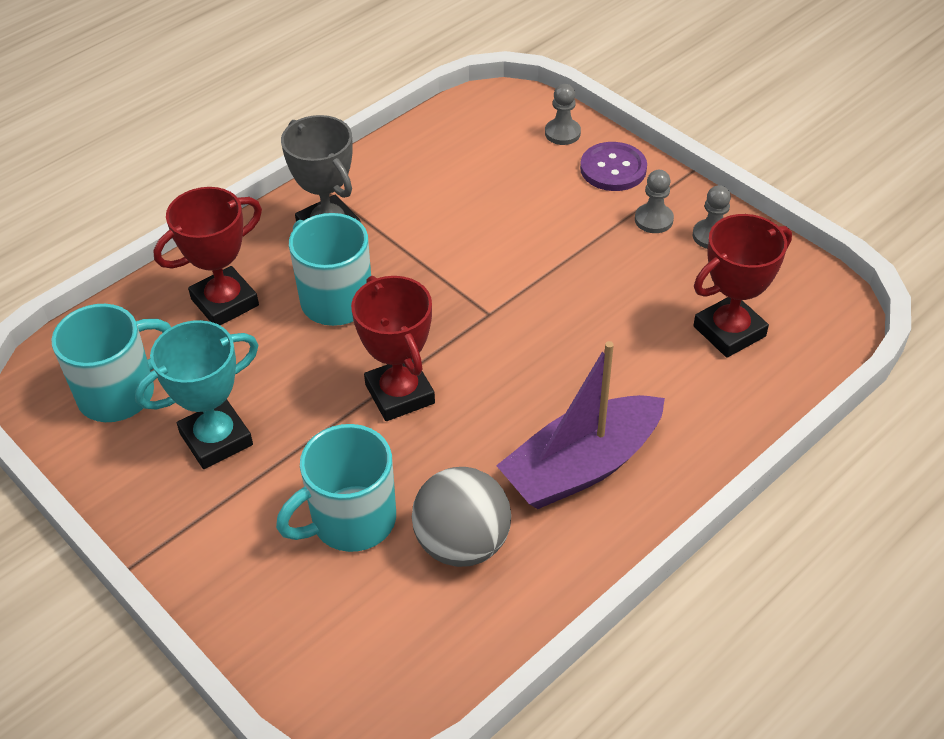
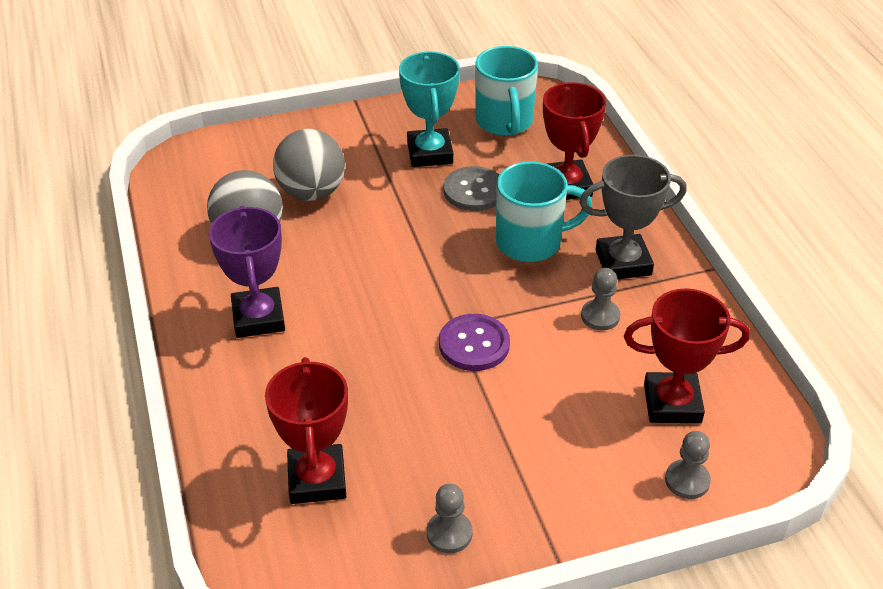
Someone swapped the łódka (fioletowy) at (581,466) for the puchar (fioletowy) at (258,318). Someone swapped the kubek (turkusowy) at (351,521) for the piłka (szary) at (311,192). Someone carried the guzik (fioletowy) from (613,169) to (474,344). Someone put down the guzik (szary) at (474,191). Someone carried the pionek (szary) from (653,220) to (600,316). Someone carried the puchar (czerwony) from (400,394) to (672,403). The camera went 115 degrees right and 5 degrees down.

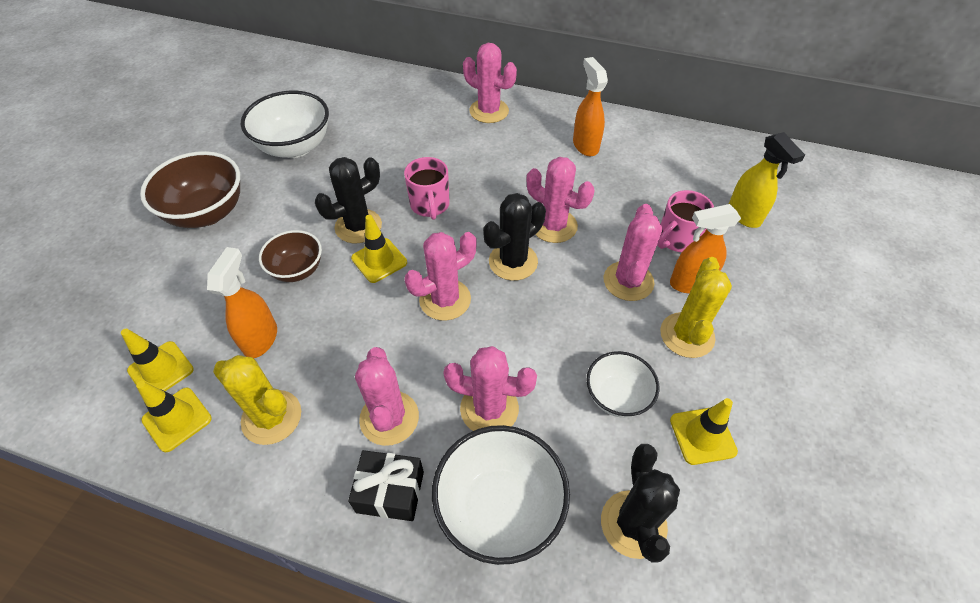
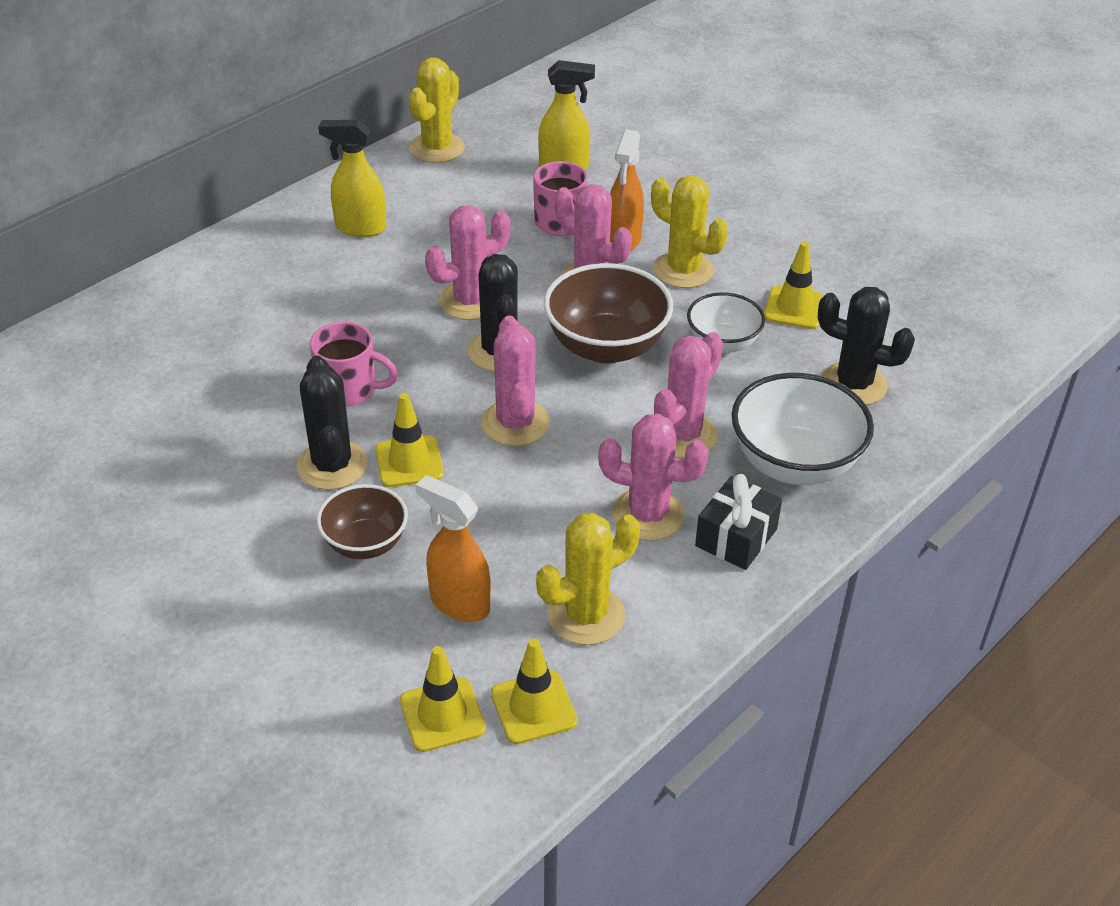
Someone repainted the spryskiwacz (pomarańczowy) at (585,145), which became the spryskiwacz (żółty) at (360,228). Someone put down the kaktus (żółty) at (437,148). Someone carried the miska (brązowy) from (207,213) to (606,347). Someone took away the miska (biały) at (295,147). Someone took away the kaktus (różowy) at (489,111). The camera went 65 degrees left and 10 degrees down.

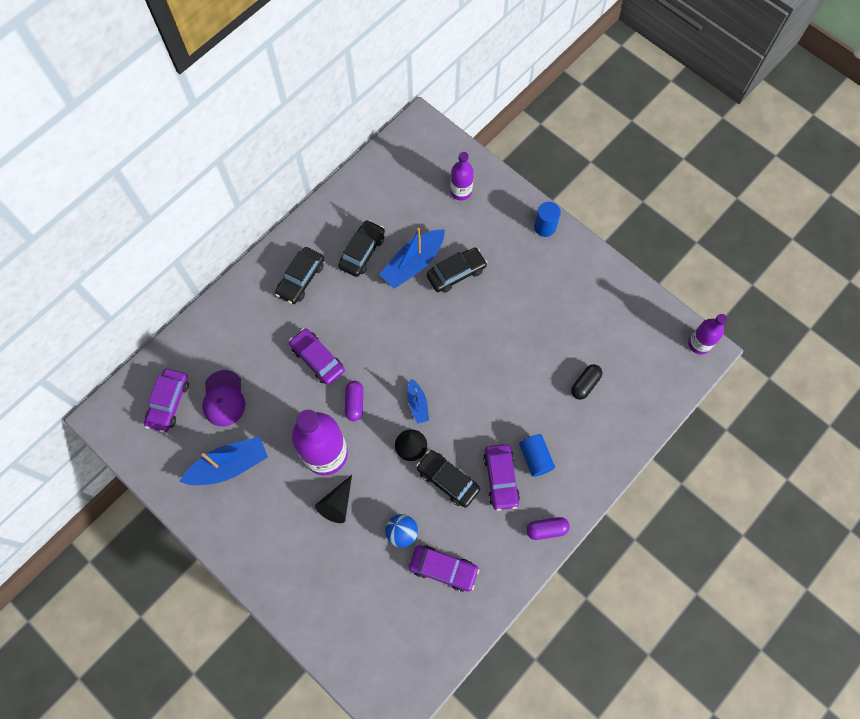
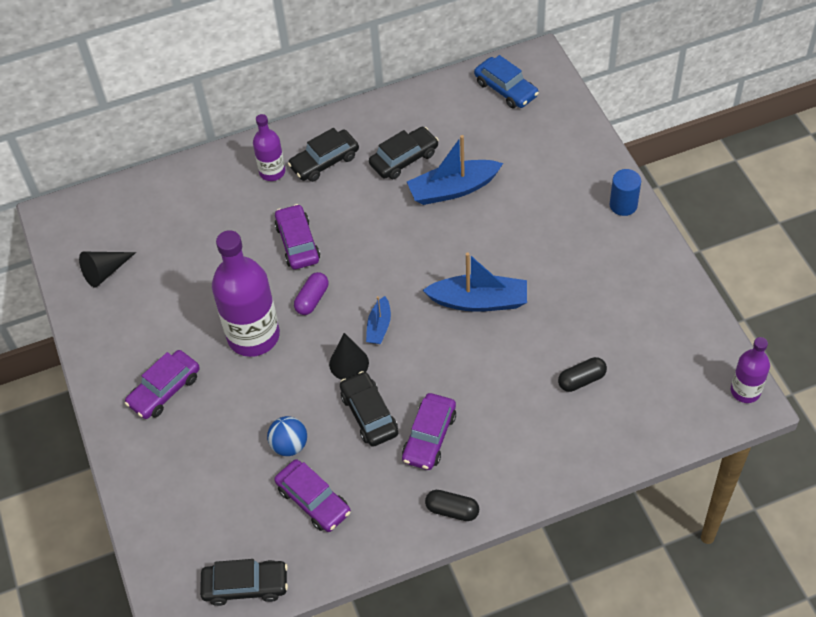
Someone carried the stożek (czarny) from (337,504) to (105,272). Someone carried the samochód (fioletowy) from (168,402) to (164,390). Someone carried the samochód (czarny) from (456,273) to (245,586). Someone carried the butelka (fioletowy) from (461,191) to (272,172). Someone carried the łódka (niebieski) from (229,465) to (479,301). Someone repainted the kapsułka (fioletowy) at (546,529), which became the kapsułka (czarny) at (452,510). Someone put down the samochód (niebieski) at (506,89). Someone took away the czapka (fioletowy) at (223,398). Someone took away the walec (niebieski) at (535,458). The camera went 30 degrees right and 15 degrees down.

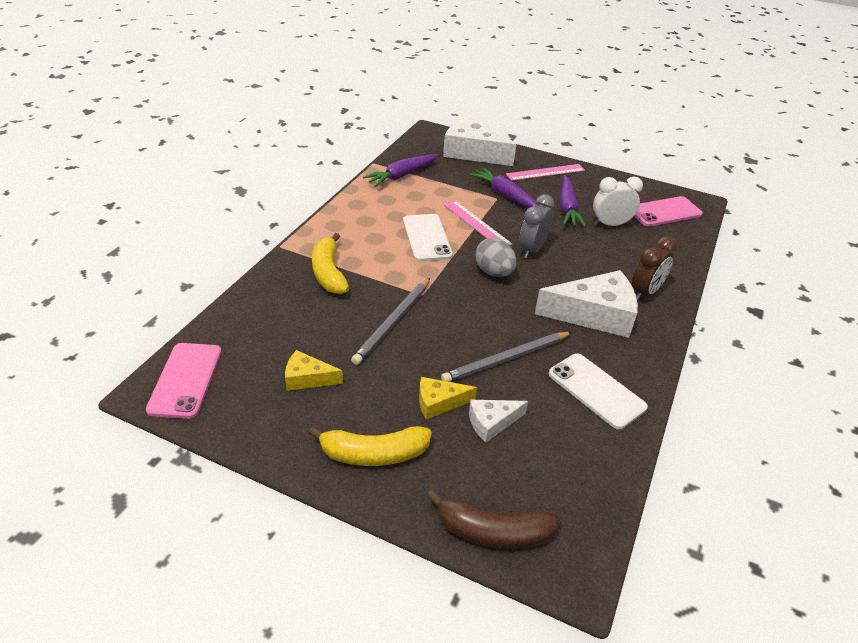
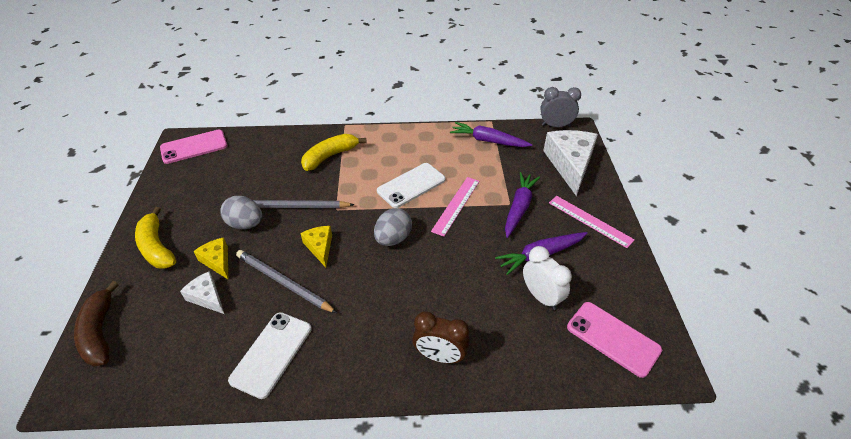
Someone put down the jajko (szary) at (245,224). Someone carried the ser (żółty) from (307,378) to (320,247). Someone carried the budzik (szary) from (531,250) to (555,126). Someone took away the ser (biały) at (594,315). The camera went 65 degrees right and 5 degrees up.

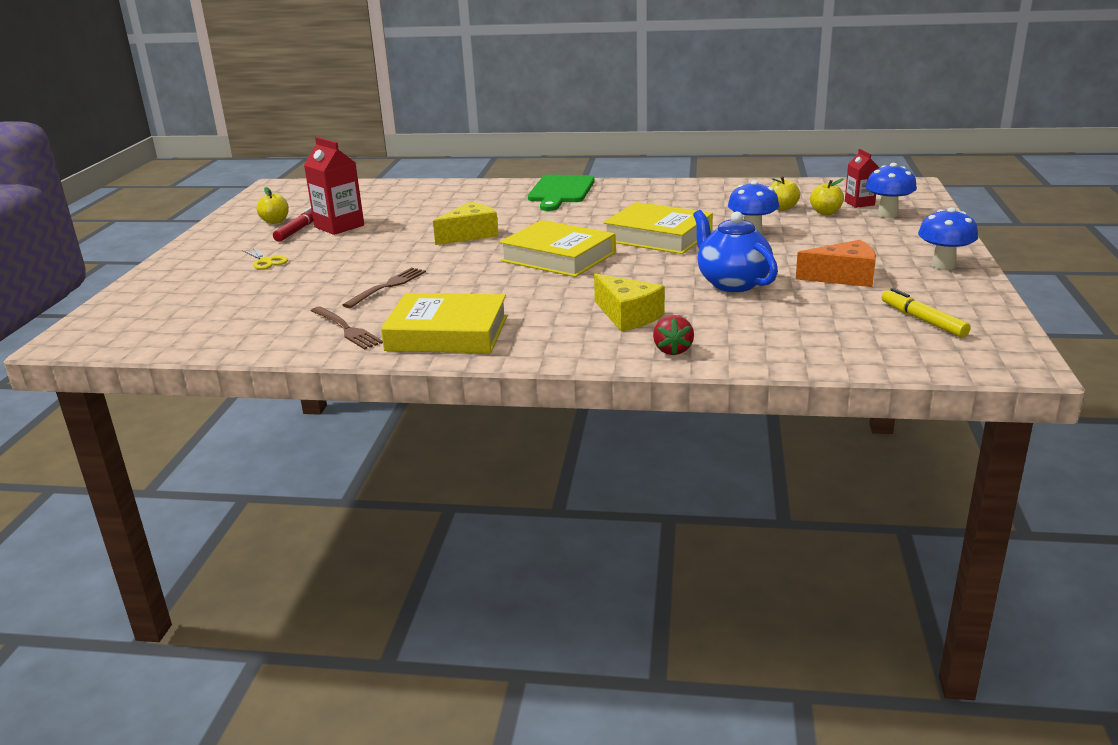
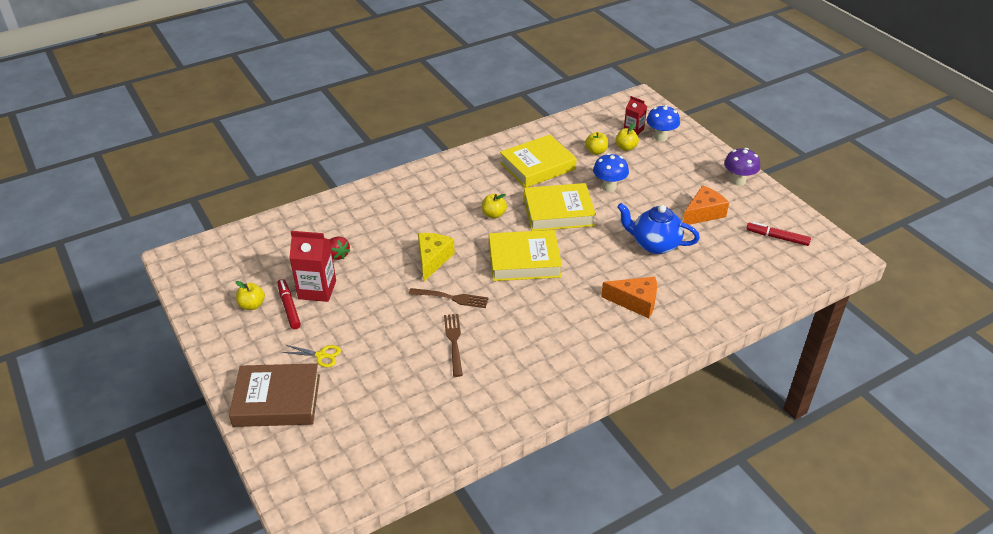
Someone put down the książka (brązowy) at (277,400). Someone carried the truskawka (czerwony) from (672,350) to (338,255). Someone carried the widelec (brązowy) from (347,329) to (452,298). Someone put down the jabłko (żółty) at (493,214). Someone carried the książka (żółty) from (447,333) to (537,166). Someone repainted the ser (żółty) at (628,316), which became the ser (pomarańczowy) at (635,302). Someone repainted the grzyb (niebieski) at (943,265), which became the grzyb (fioletowy) at (738,181). Someone repainted the flamaster (żółty) at (923,320), which became the flamaster (czerwony) at (777,237). Someone took away the deska do krojenia (zielony) at (561,191). The camera went 40 degrees left and 15 degrees up.

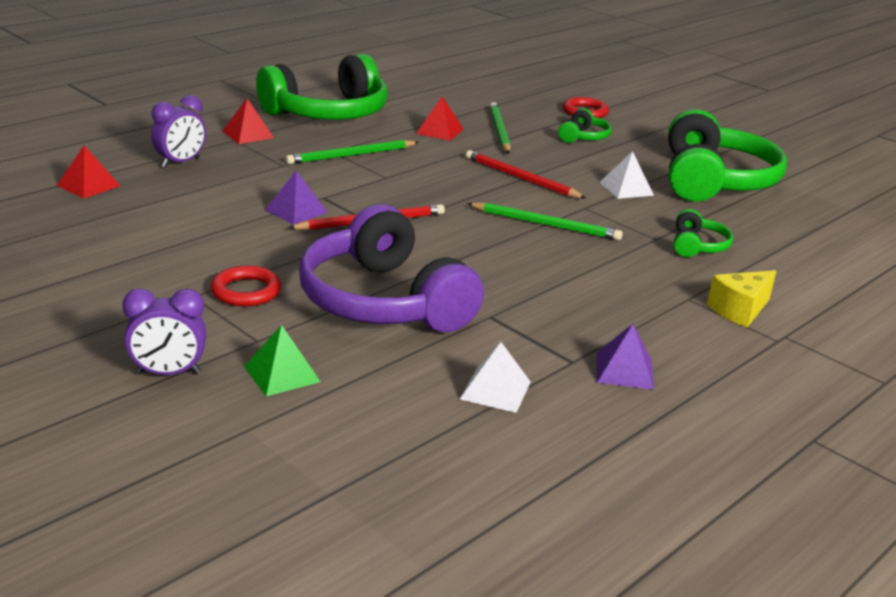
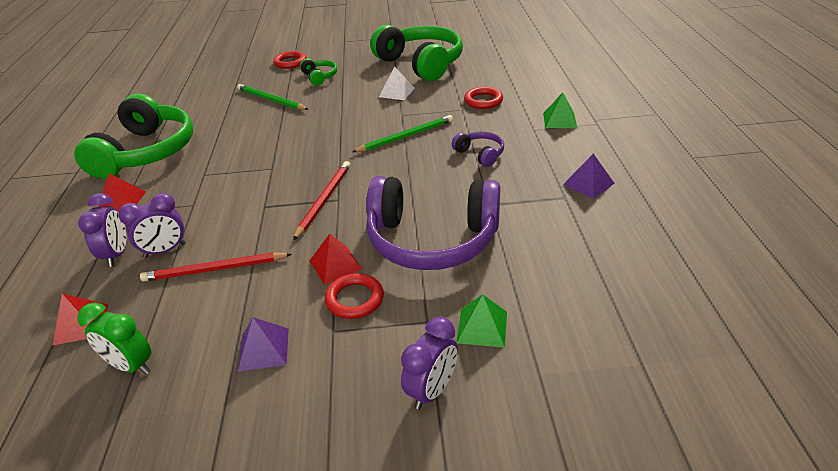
Someone put down the budzik (zielony) at (131,365). Someone put down the budzik (fioletowy) at (165,250). Someone carried the ołówek (czerwony) from (521,178) to (214,269). Someone carried the piramida (fioletowy) from (296,211) to (263,349). Someone carried the piramida (czerwony) from (440,131) to (335,264). Someone put down the słuchawki (fioletowy) at (480,154). Someone swapped the słuchawki (zielony) at (697,246) for the pierścień (czerwony) at (483,101). Someone swapped the ser (żółty) at (739,310) for the piramida (zielony) at (559,120). Someone took away the ołówek (zielony) at (351,155). Someone took away the piramida (biały) at (495,390). The camera went 45 degrees left and 10 degrees up.

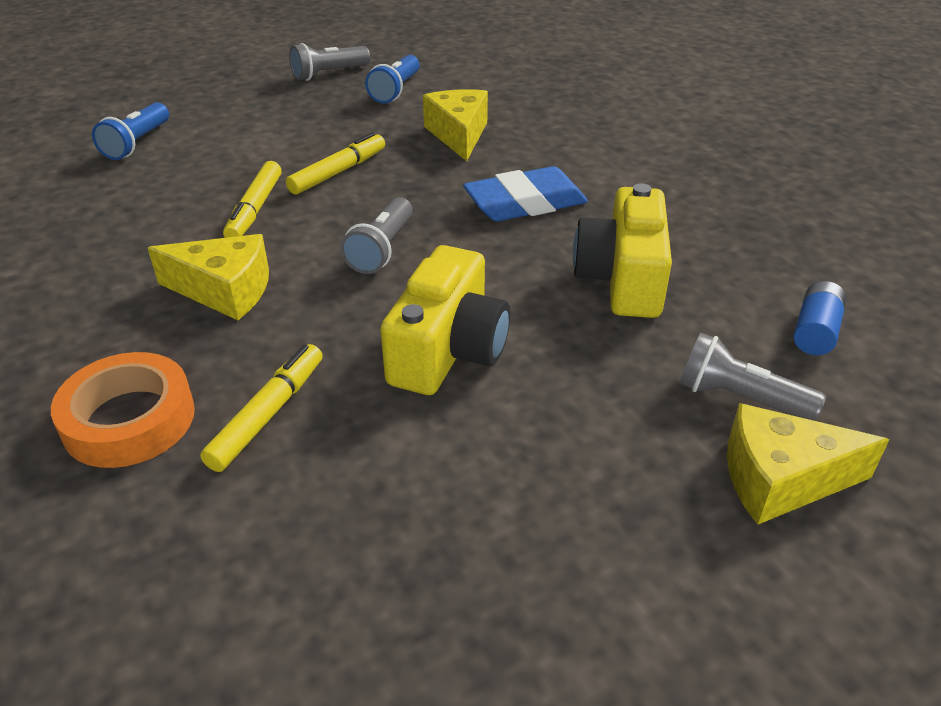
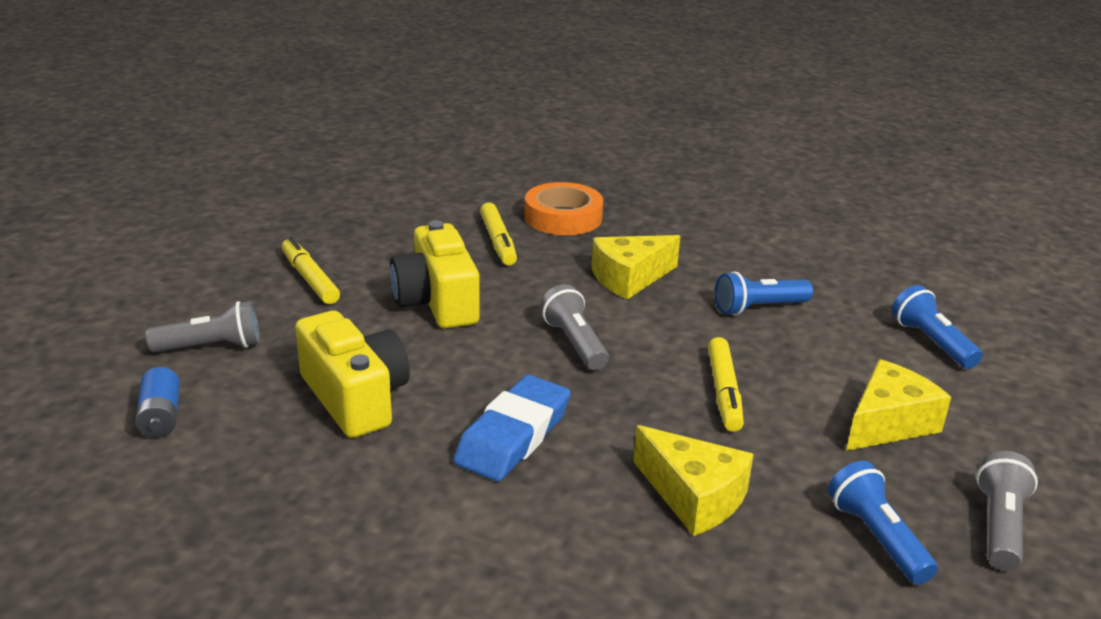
Someone carried the flamaster (żółty) from (255,209) to (310,279). Someone put down the latarka (niebieski) at (759,308). Someone carried the ser (żółty) from (780,480) to (888,423). The camera went 140 degrees right and 10 degrees down.

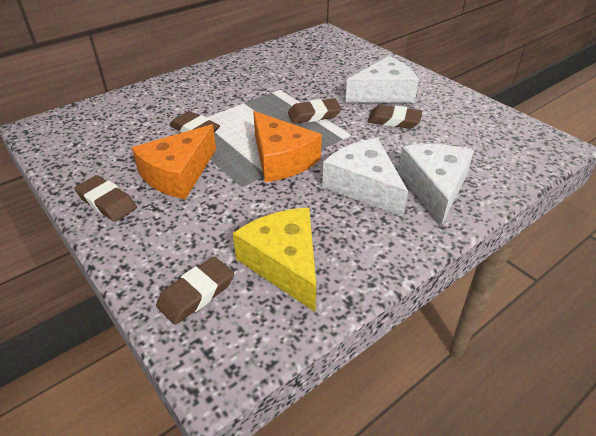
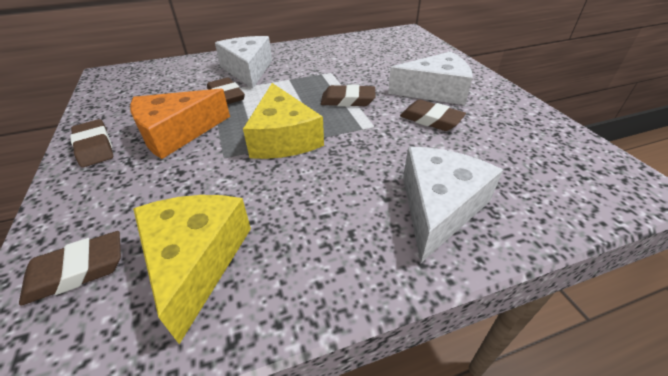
Someone carried the ser (biały) from (364,186) to (248,70). Someone repainted the ser (pomarańczowy) at (281,159), which became the ser (żółty) at (283,138). The camera went 20 degrees right and 0 degrees up.

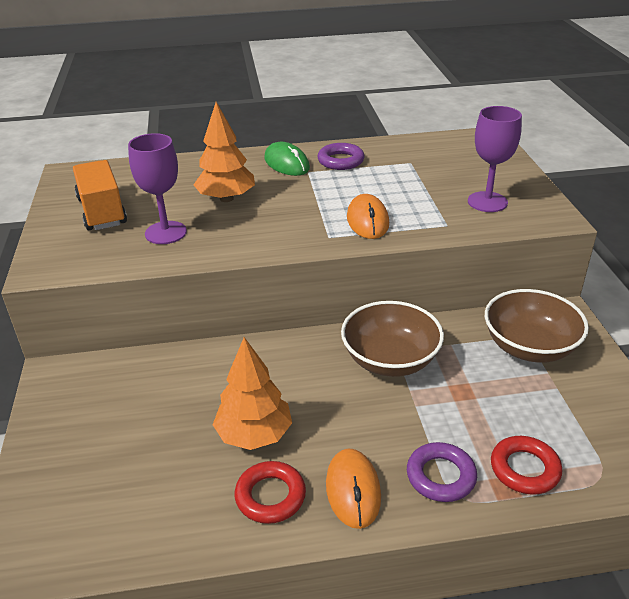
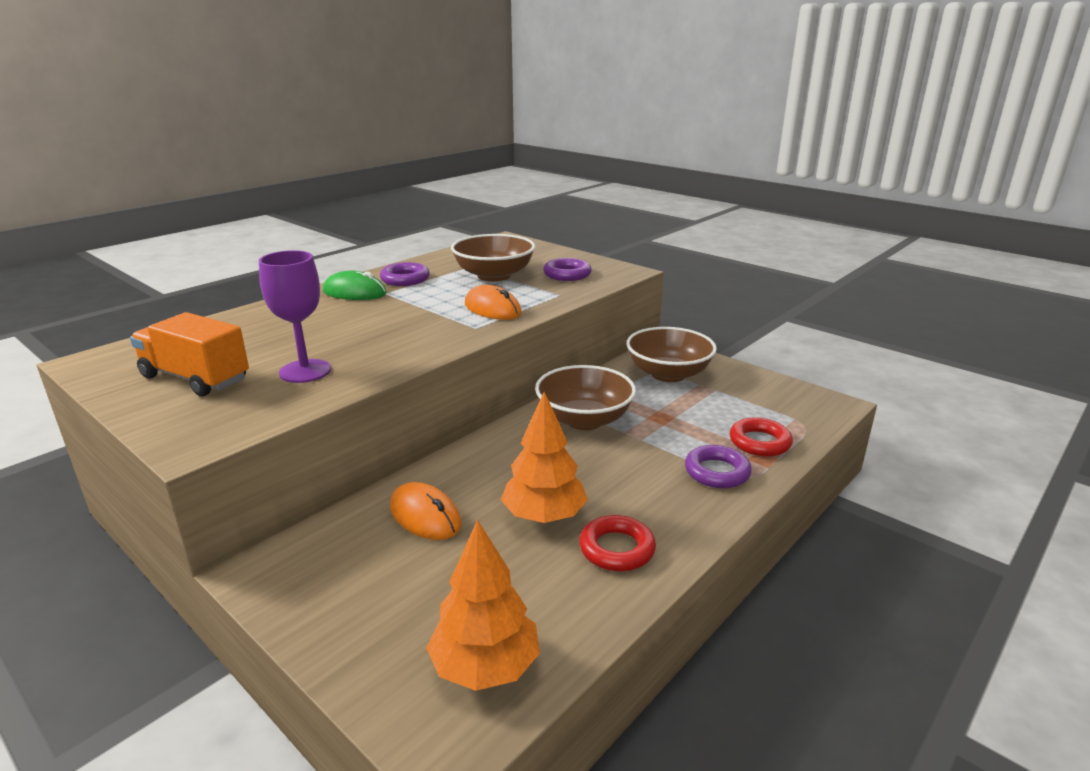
Someone carried the myszka (pomarańczowy) from (353,490) to (425,516). Someone carried the drzewko (pomarańczowy) from (226,198) to (485,667). Someone put down the miska (brązowy) at (494,276). Someone swapped the kielich (fioletowy) at (487,202) for the pierścień (fioletowy) at (567,274). The camera went 40 degrees left and 10 degrees down.

